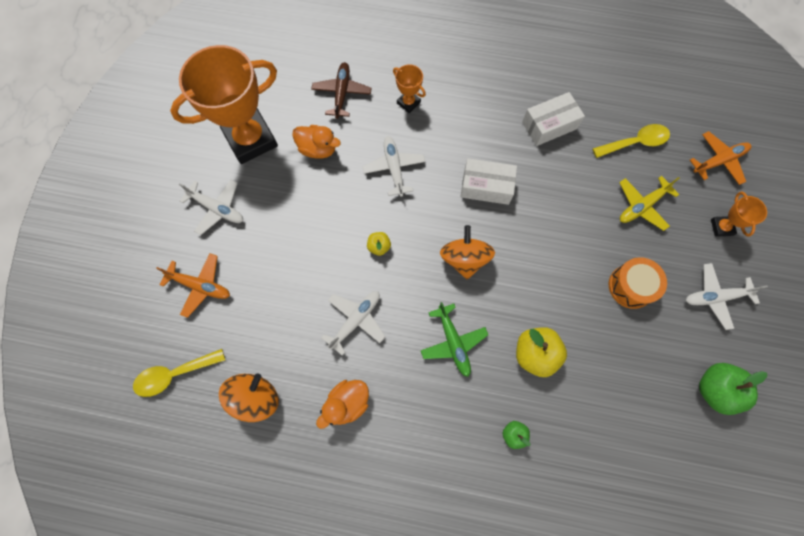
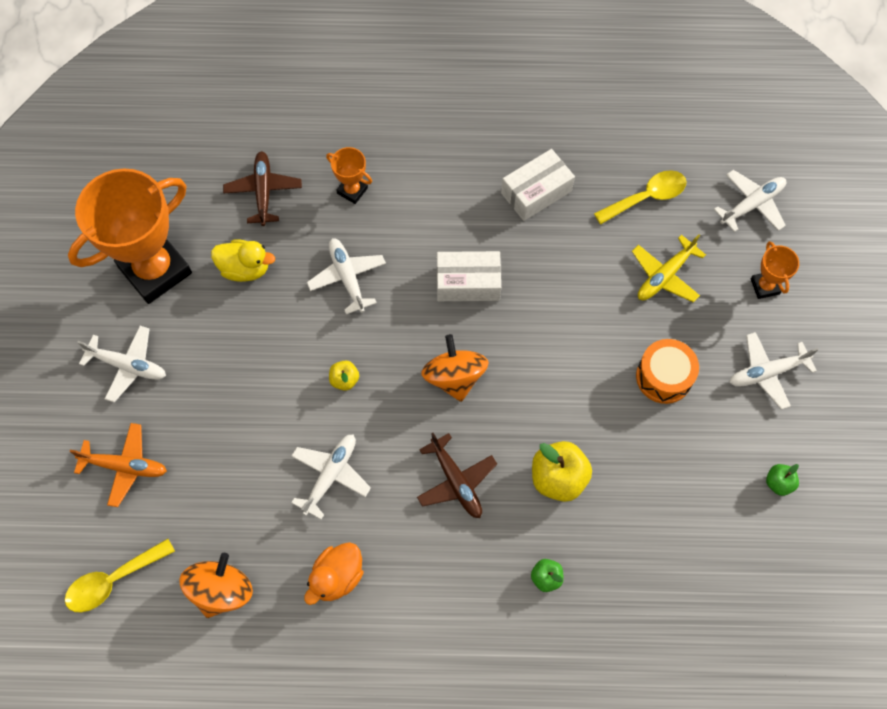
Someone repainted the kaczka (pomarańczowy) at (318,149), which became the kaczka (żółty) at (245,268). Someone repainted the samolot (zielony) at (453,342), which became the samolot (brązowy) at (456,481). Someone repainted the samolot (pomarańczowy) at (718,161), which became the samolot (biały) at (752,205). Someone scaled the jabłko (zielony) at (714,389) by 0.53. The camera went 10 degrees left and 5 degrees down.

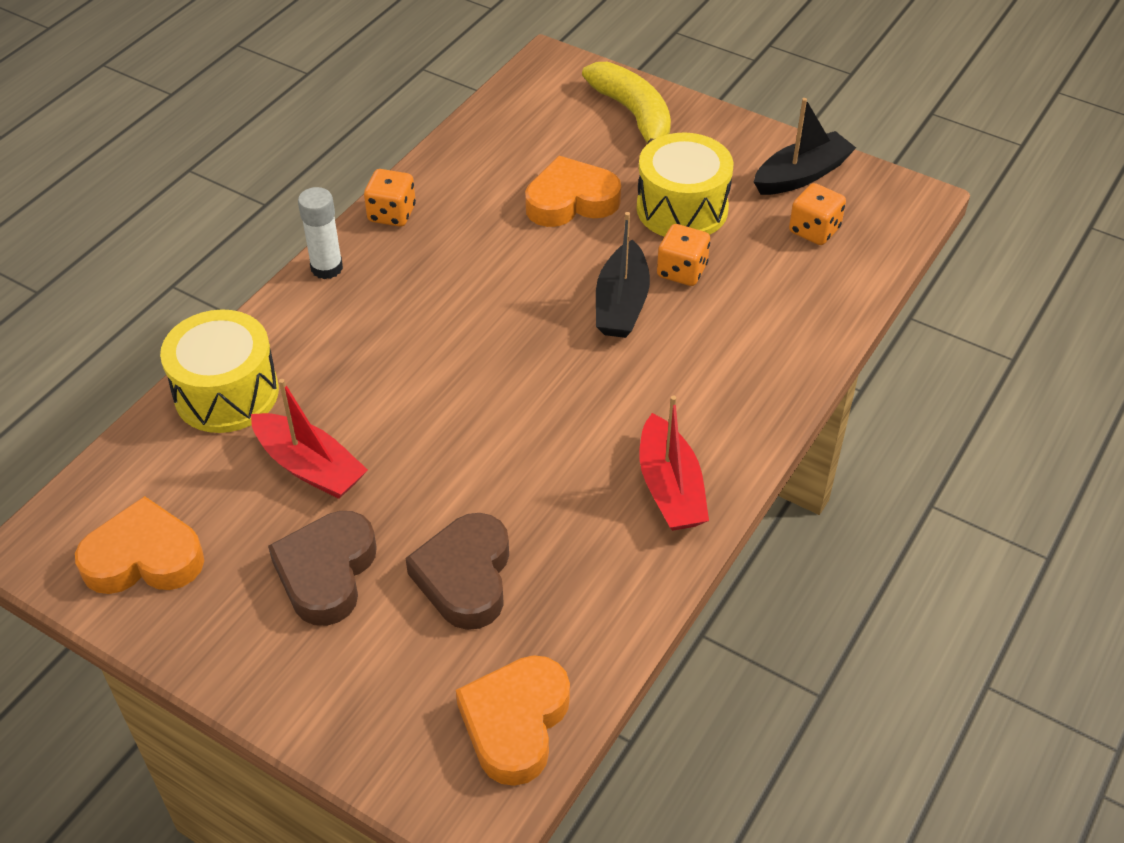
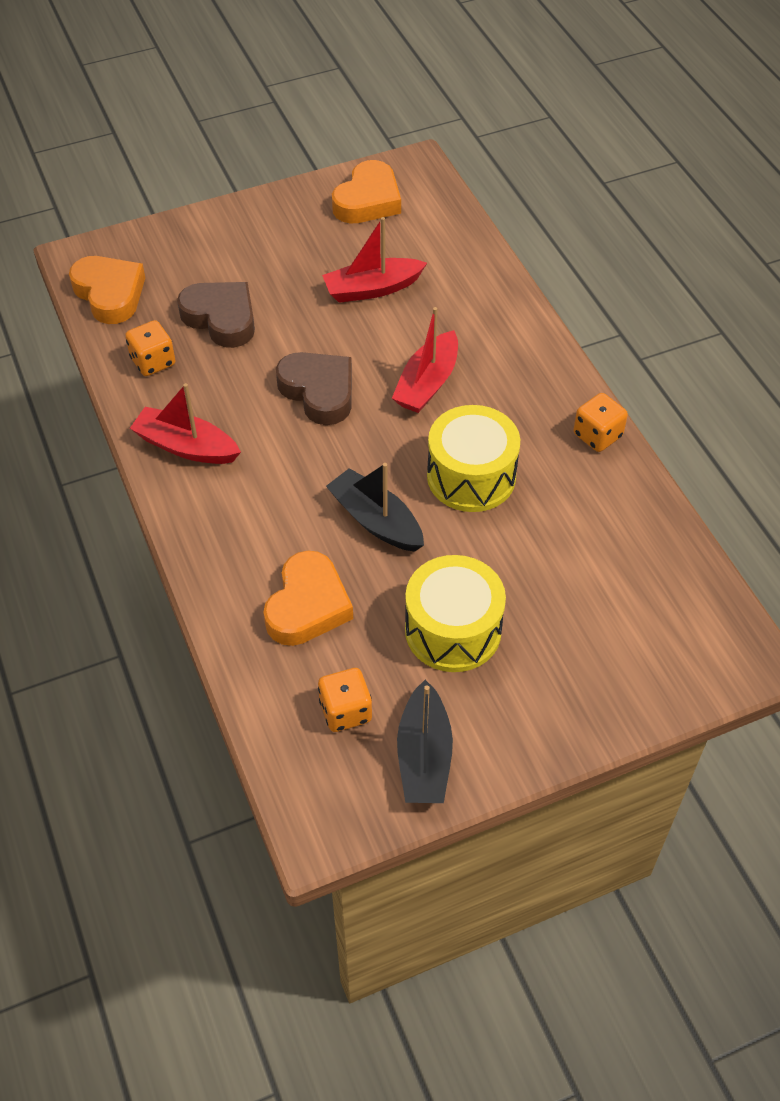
Someone carried the kostka do gry (pomarańczowy) from (682,271) to (153,362). Someone carried the serce (pomarańczowy) from (571,201) to (307,605). Someone carried the serce (brązowy) from (326,573) to (319,391). Someone put down the łódka (czerwony) at (427,383). Someone carried the bęben (żółty) from (226,393) to (471,476). Someone took away the klej w sztyfcie (biały) at (326,268). Someone took away the banan (żółty) at (633,115). The camera went 125 degrees right and 5 degrees up.

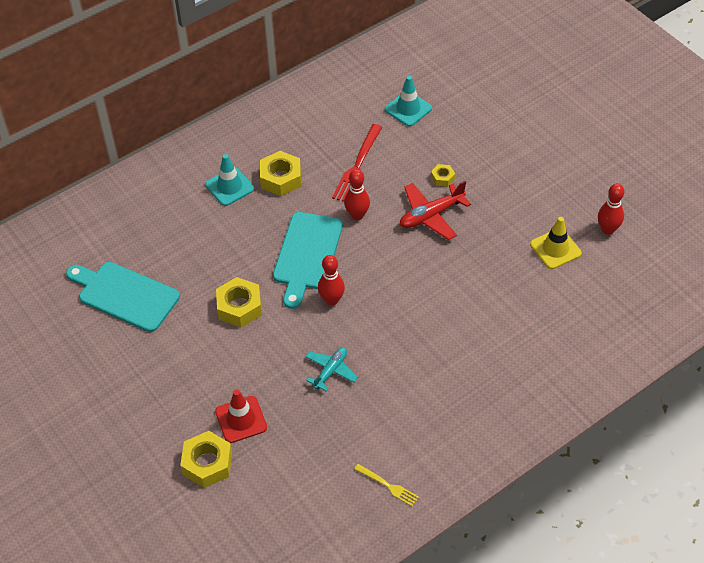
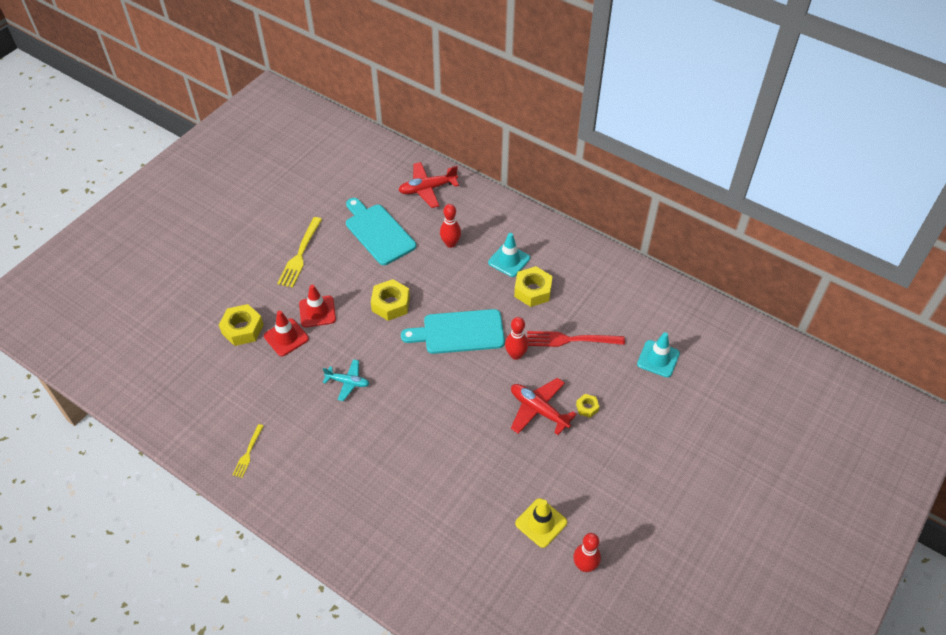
Someone put down the widelec (żółty) at (300,254). Someone put down the pachołek (czerwony) at (317,311). Someone rotated the deska do krojenia (turkusowy) at (125,295) by 45 degrees counterclockwise. Someone put down the samolot (czerwony) at (427,189). Someone carried the kręgiel (czerwony) from (331,300) to (450,243). The camera went 70 degrees right and 0 degrees up.

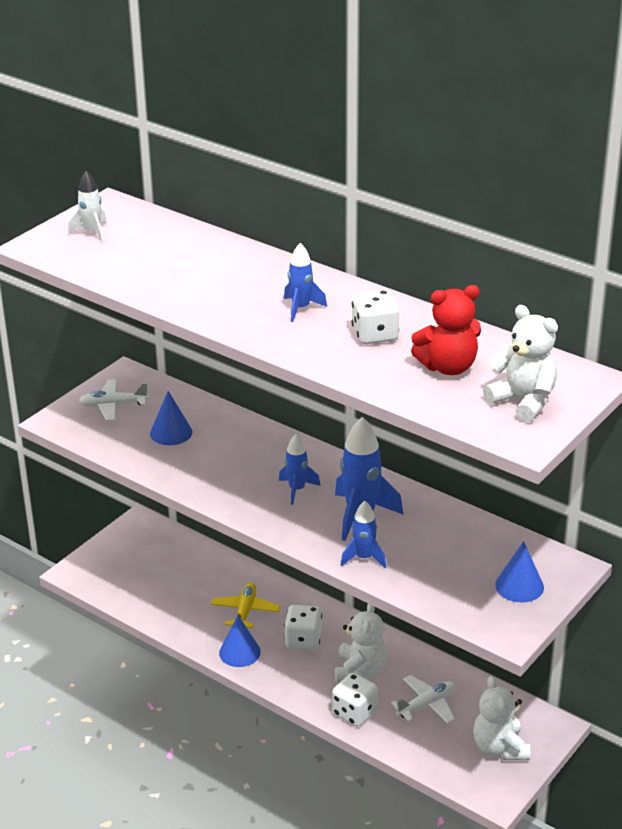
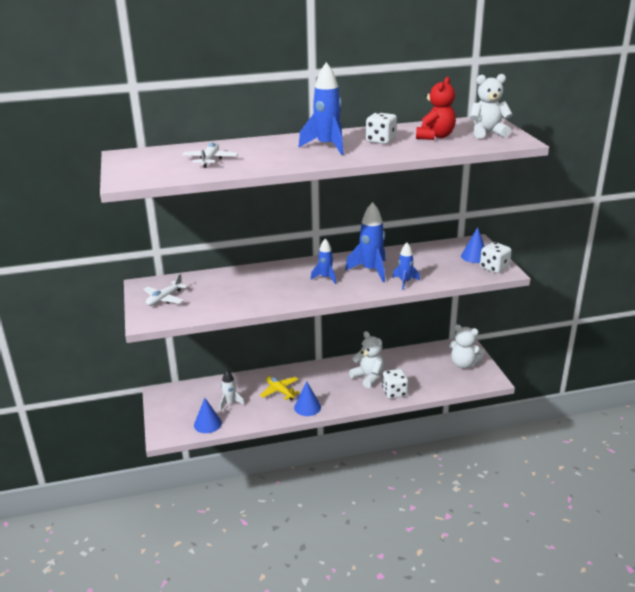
Someone carried the samolot (biały) from (427,705) to (210,160). Someone carried the stożek (niebieski) from (171,432) to (207,424). Someone carried the rakieta (biały) from (92,233) to (230,403). Someone scaled the rakieta (niebieski) at (301,308) by 1.71. Someone carried the kostka do gry (biały) from (303,640) to (494,268). The camera went 50 degrees left and 5 degrees down.

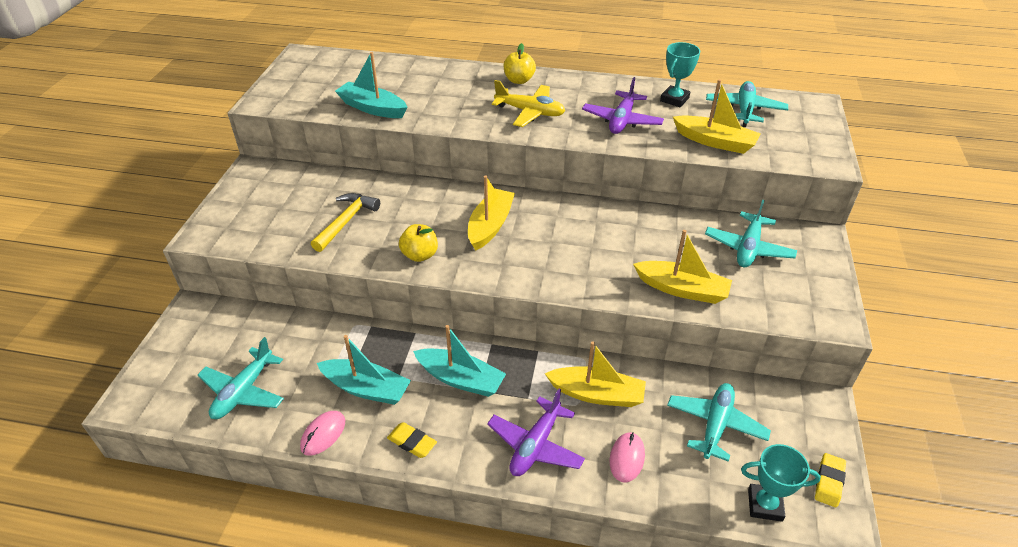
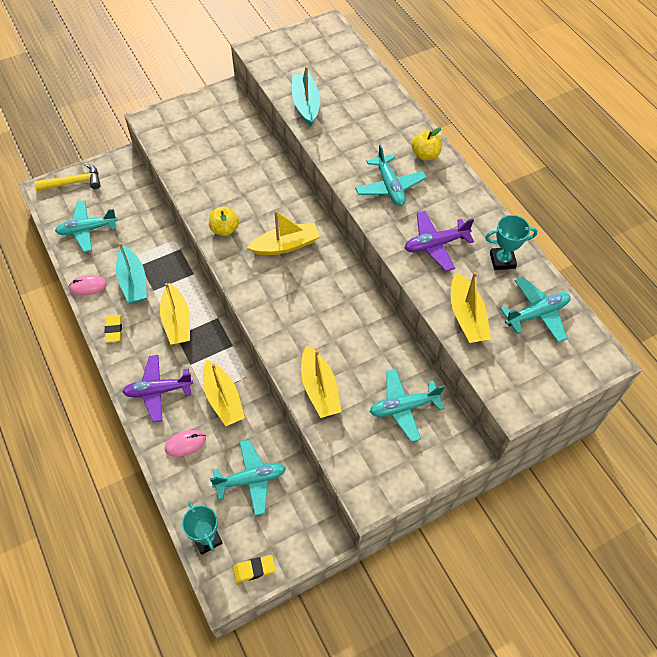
Someone carried the młotek (żółty) from (346,221) to (73,182). Someone repainted the łódka (turkusowy) at (460,379), which became the łódka (żółty) at (177,321). Someone repainted the samolot (żółty) at (530,112), which became the samolot (turkusowy) at (389,187). The camera went 50 degrees right and 15 degrees up.

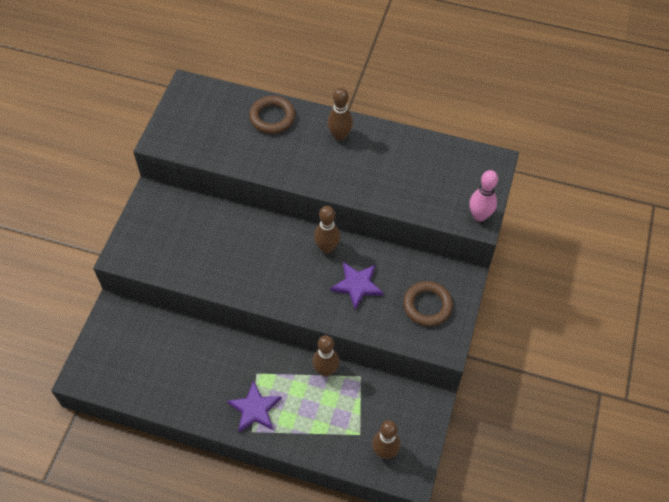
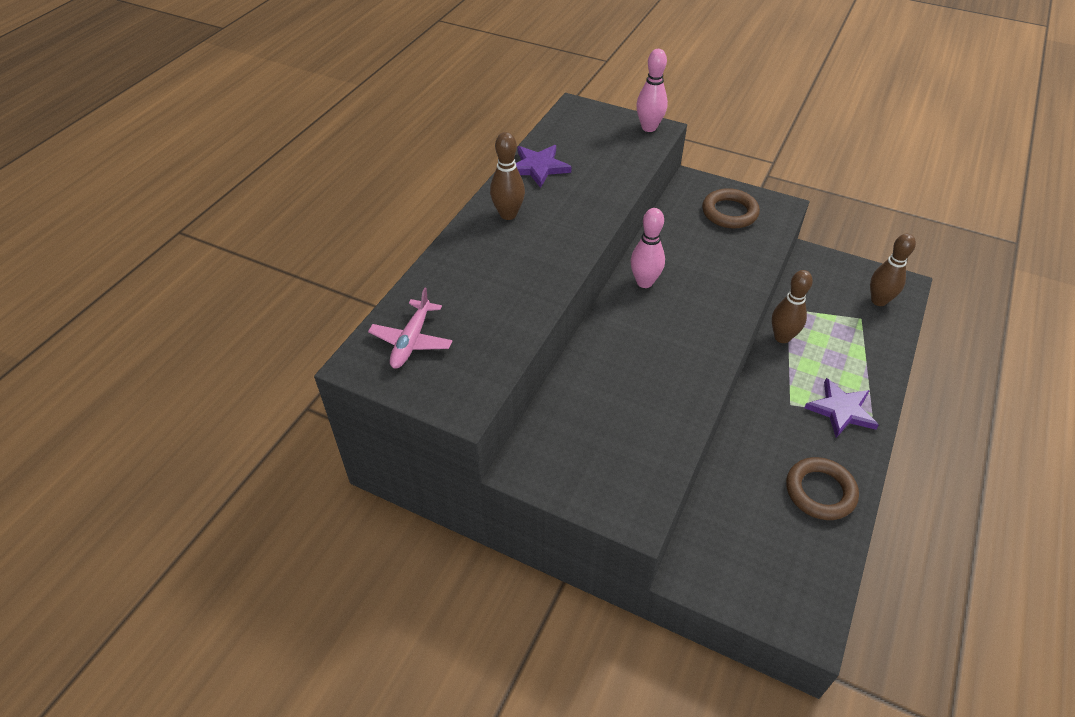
Someone put down the samolot (różowy) at (411,341). Someone carried the gwiazda (fioletowy) from (357,285) to (538,167). Someone repainted the kręgiel (brązowy) at (327,248), which became the kręgiel (różowy) at (644,282). Someone carried the pierścień (brązowy) from (272,117) to (820,491). The camera went 80 degrees left and 10 degrees down.

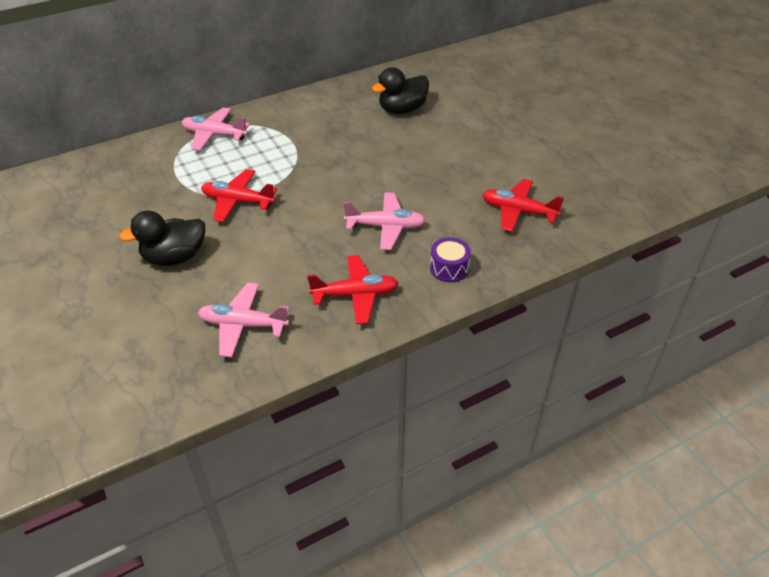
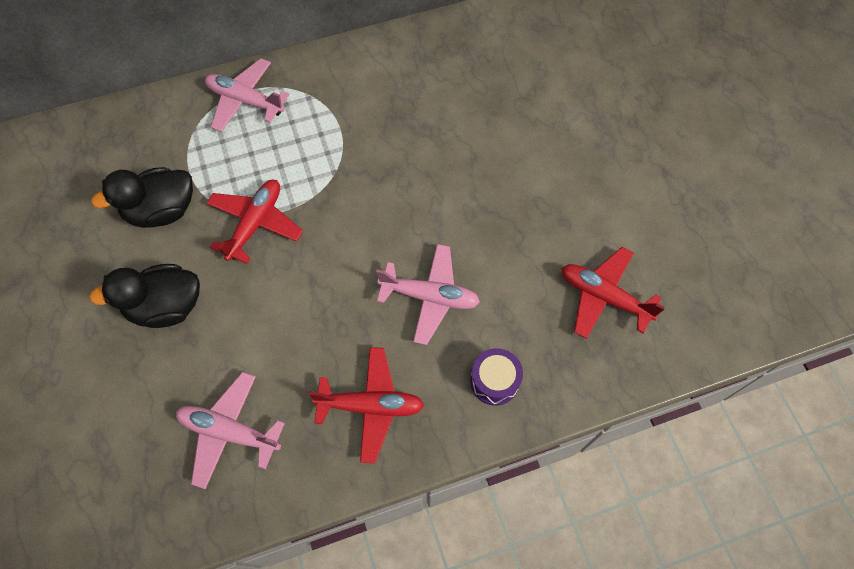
Someone carried the kaczka (czarny) from (402,110) to (162,211). Someone rotated the samolot (czerwony) at (238,201) by 90 degrees clockwise. The camera went 10 degrees right and 20 degrees up.

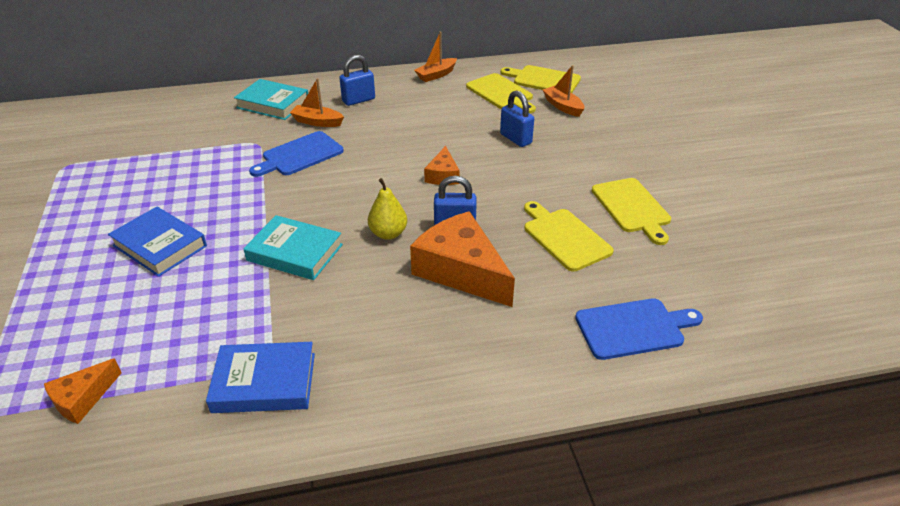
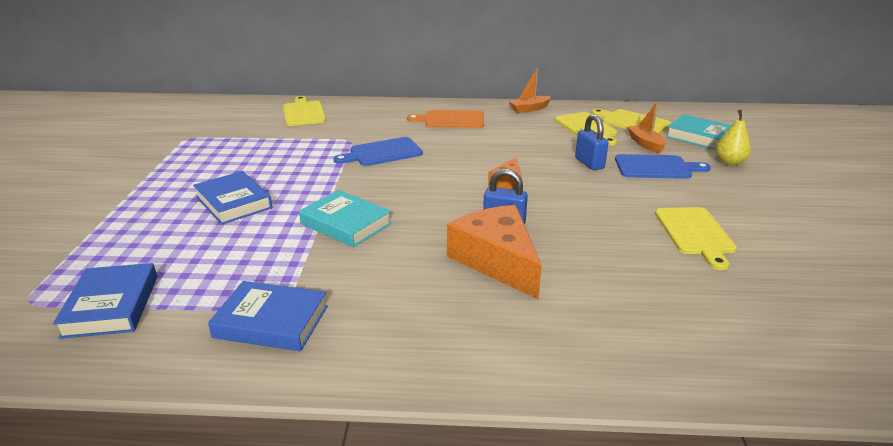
Someone swapped the ser (pomarańczowy) at (82,399) for the książka (niebieski) at (111,306). Someone carried the deska do krojenia (żółty) from (564,237) to (304,113). Someone swapped the kłódka (niebieski) at (358,100) for the deska do krojenia (pomarańczowy) at (451,120). Someone carried the deska do krojenia (niebieski) from (633,328) to (656,167). Someone carried the książka (turkusowy) from (273,104) to (701,137). Someone carried the gruszka (żółty) from (388,233) to (729,162). Someone took away the łódka (pomarańczowy) at (317,122). The camera went 15 degrees right and 10 degrees down.

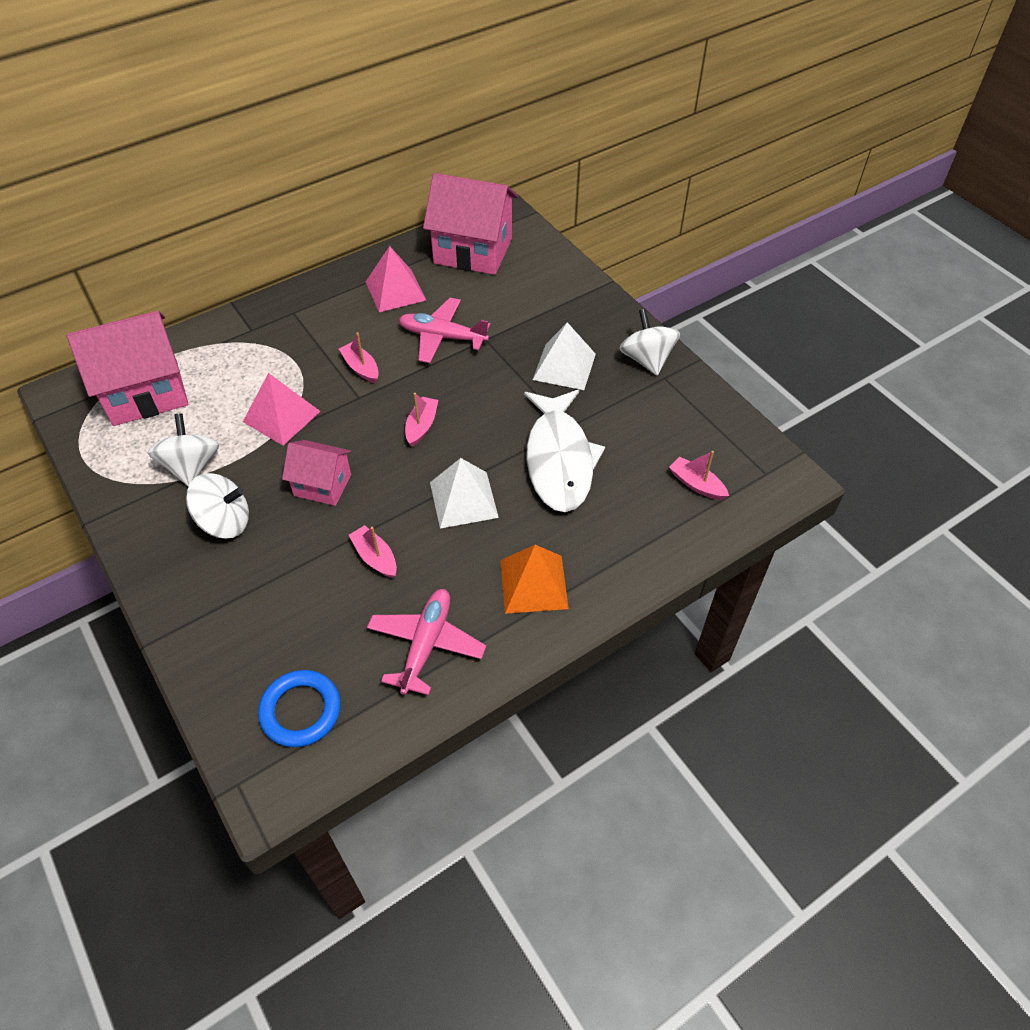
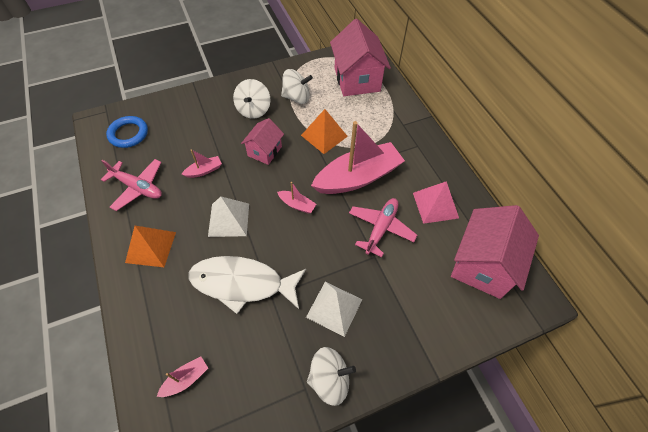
Someone repainted the piramida (różowy) at (281,416), which became the piramida (pomarańczowy) at (324,135). Someone scaled the łódka (różowy) at (361,368) by 2.39. The camera went 100 degrees right and 5 degrees up.

